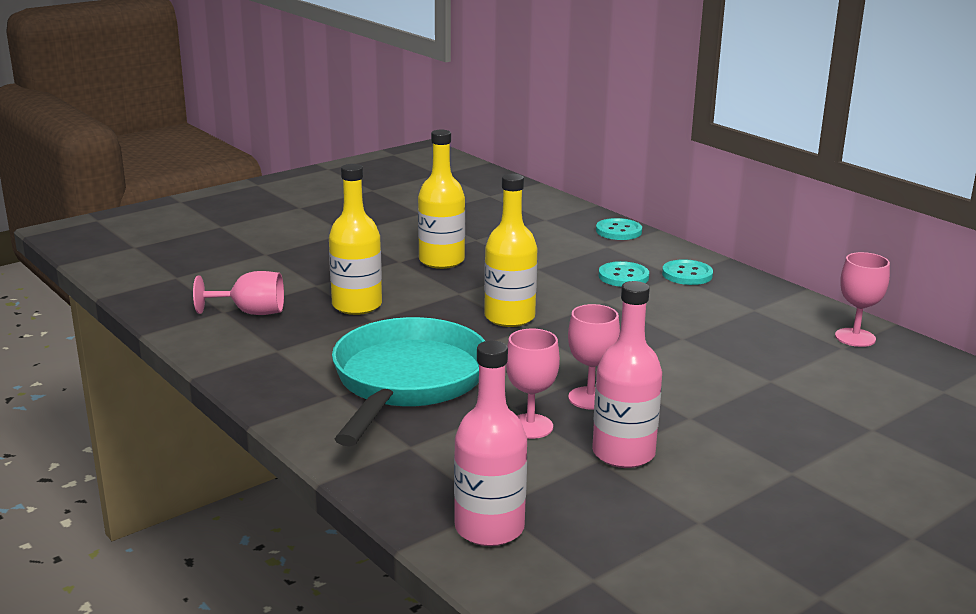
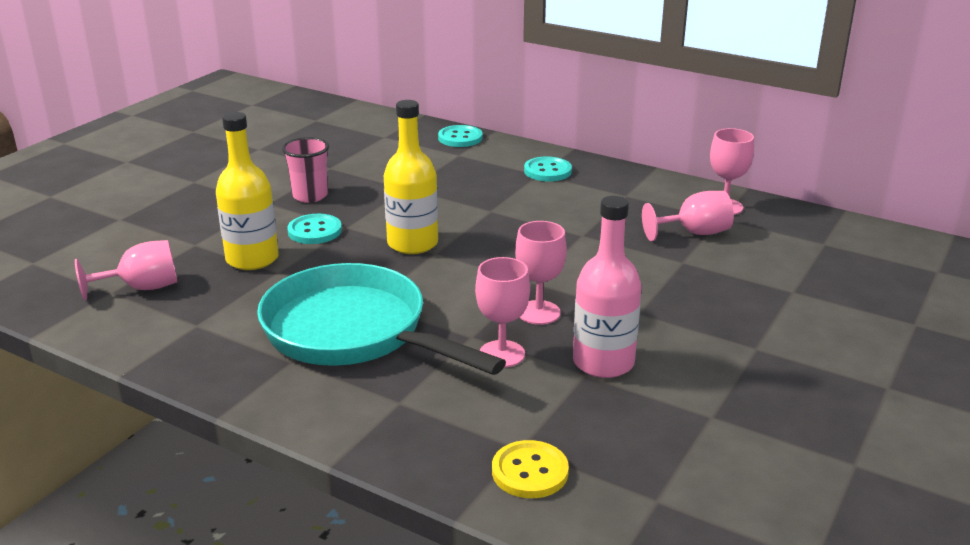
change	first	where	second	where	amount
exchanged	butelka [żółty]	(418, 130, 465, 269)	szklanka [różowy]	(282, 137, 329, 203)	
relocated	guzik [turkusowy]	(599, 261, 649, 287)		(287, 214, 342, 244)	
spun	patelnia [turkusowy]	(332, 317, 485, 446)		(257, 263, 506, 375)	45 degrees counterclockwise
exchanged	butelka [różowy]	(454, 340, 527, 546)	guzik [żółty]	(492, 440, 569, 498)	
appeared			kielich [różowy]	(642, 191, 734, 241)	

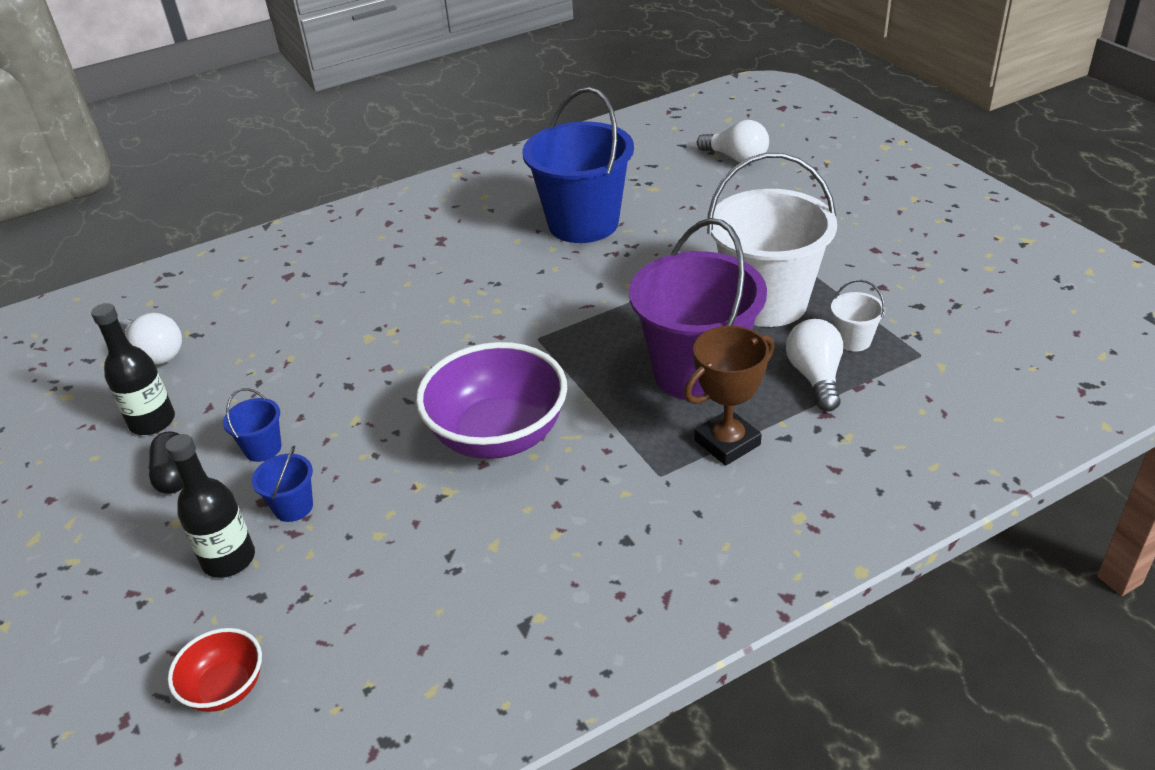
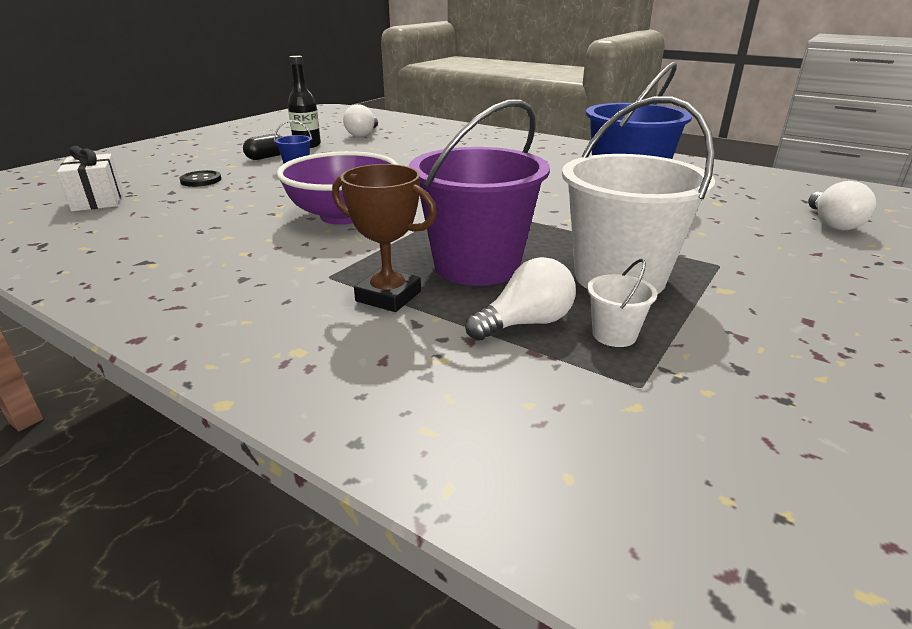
change	first	where	second	where	amount
exchanged	butelka [czarny]	(165, 434, 255, 578)	guzik [czarny]	(179, 170, 221, 187)	
missing	wiadro [niebieski]	(252, 446, 313, 522)			
exchanged	miska [czerwony]	(168, 628, 262, 712)	prezent [biały]	(57, 146, 122, 211)	

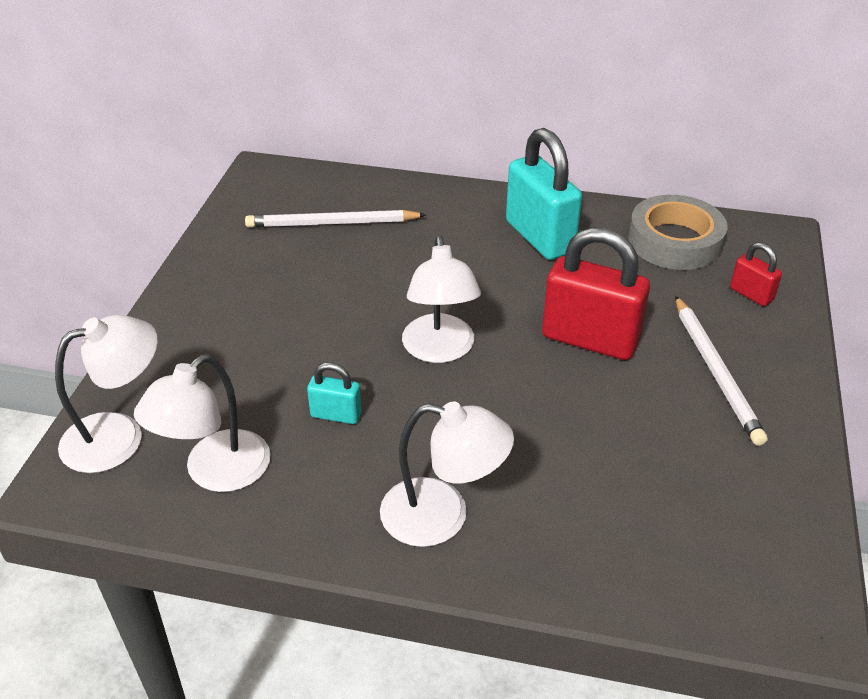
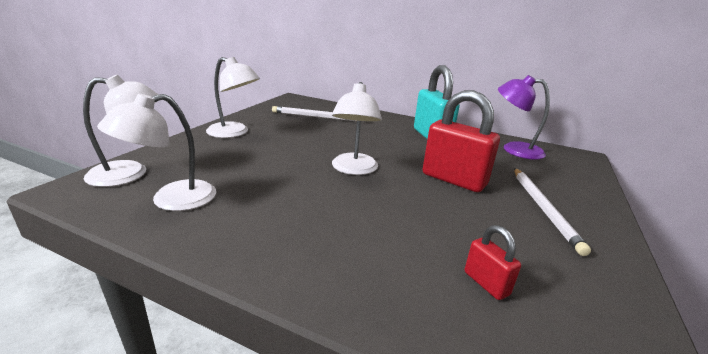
change	first	where	second	where	amount
exchanged	taśma klejąca [szary]	(628, 195, 727, 270)	lampka [fioletowy]	(498, 75, 550, 160)	
relocated	kłódka [czerwony]	(730, 242, 782, 306)		(465, 225, 521, 300)	
missing	kłódka [turkusowy]	(307, 362, 362, 424)			
relocated	lampka [biały]	(380, 402, 514, 547)		(206, 57, 260, 138)	

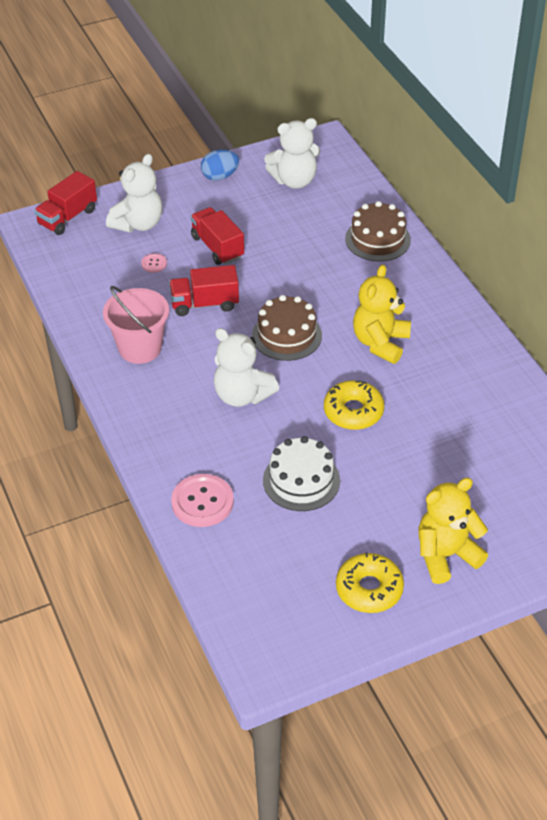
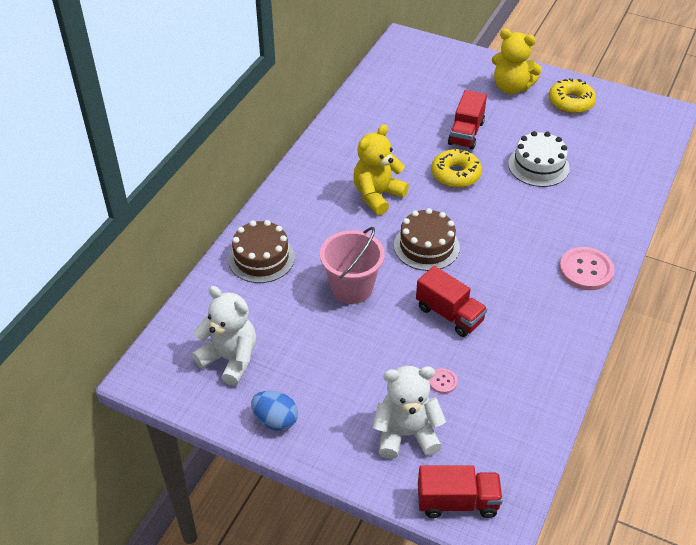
change	first	where	second	where	amount
relocated	ciężarówka [czerwony]	(190, 207, 244, 265)		(448, 90, 487, 150)	
spun	miś [żółty]	(353, 265, 411, 364)		(353, 124, 409, 215)	150 degrees clockwise
relocated	wiadro [różowy]	(103, 286, 169, 364)		(320, 227, 385, 304)	
missing	miś [biały]	(214, 328, 279, 407)			
relocated	guzik [różowy]	(171, 474, 234, 527)		(559, 247, 614, 290)	

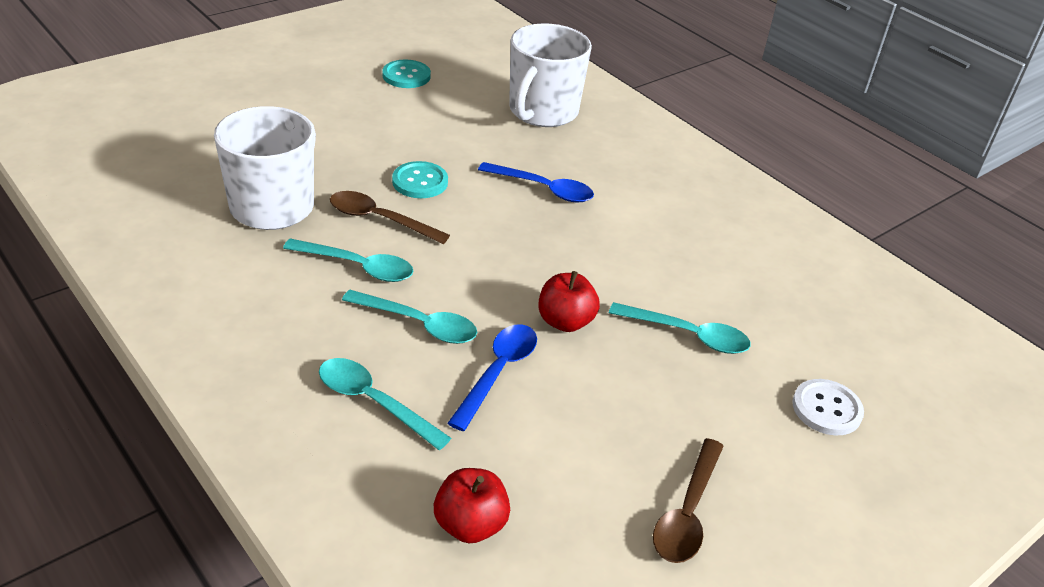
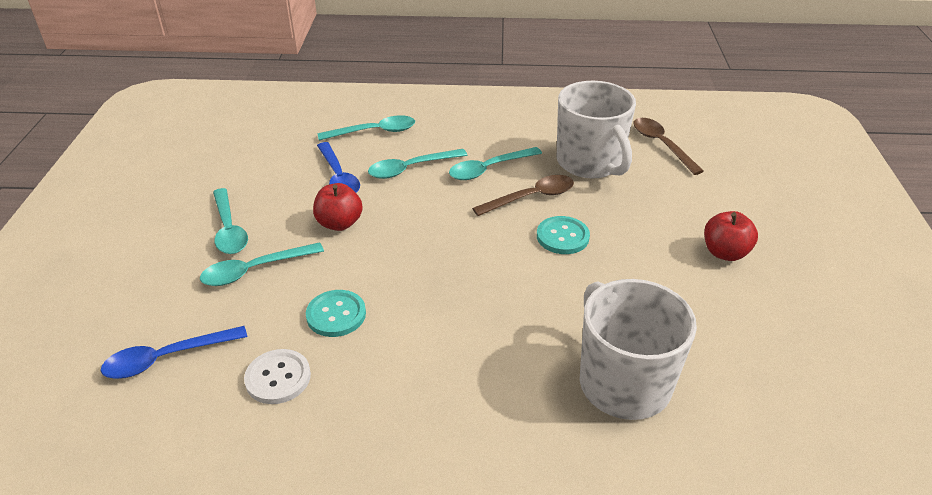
change	first	where	second	where	amount
relocated	guzik [turkusowy]	(382, 60, 431, 88)		(306, 290, 366, 337)	
relocated	łyżka [niebieski]	(478, 162, 594, 202)		(101, 326, 247, 379)	
relocated	guzik [biały]	(792, 379, 864, 435)		(244, 349, 311, 404)	
relocated	łyżka [brązowy]	(653, 438, 724, 563)		(633, 118, 704, 175)	
relocated	jabłko [czerwony]	(434, 468, 510, 543)		(704, 211, 758, 261)	
appeared			łyżka [turkusowy]	(213, 188, 248, 254)	

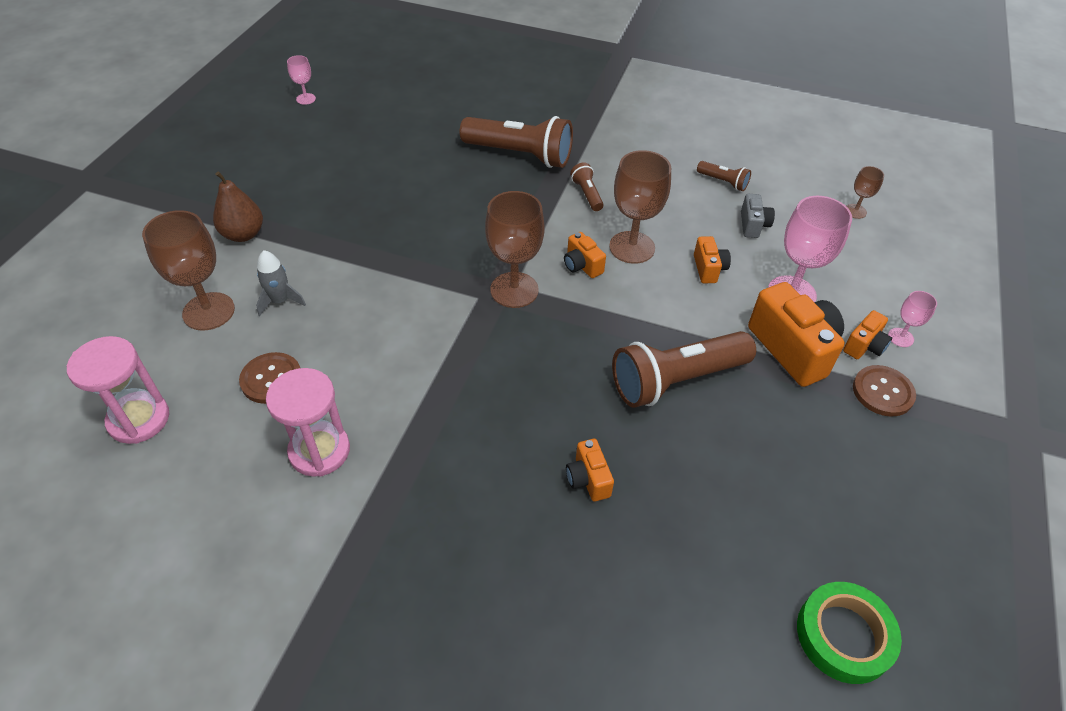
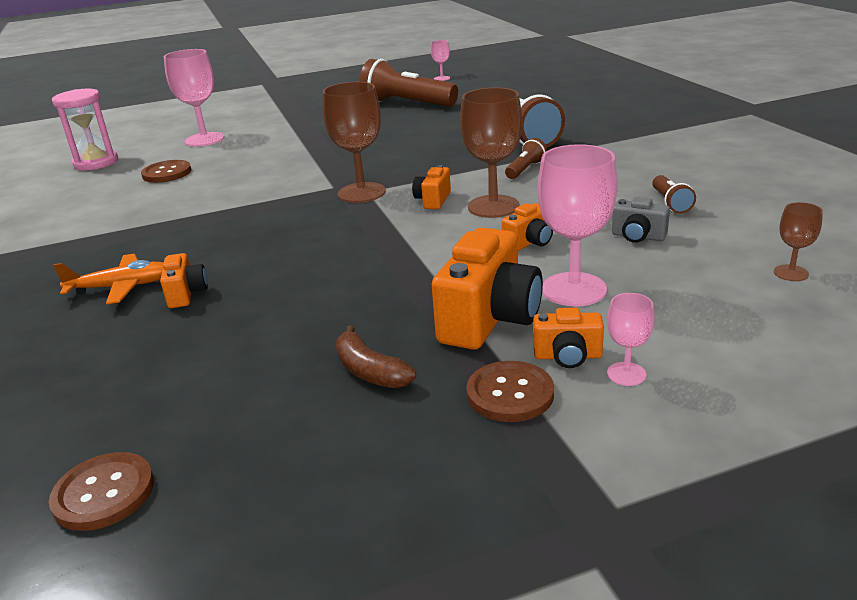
change	first	where	second	where	amount
missing	gruszka [brązowy]	(213, 171, 263, 242)			
spun	aparat fotograficzny [szary]	(741, 194, 775, 238)		(612, 197, 670, 243)	60 degrees clockwise
colour	kielich [brązowy]	(142, 210, 235, 330)	kielich [różowy]	(164, 49, 224, 147)	
missing	rakieta [szary]	(256, 250, 306, 316)			
relocated	latarka [brązowy]	(612, 331, 756, 408)		(359, 59, 458, 107)	
missing	klepsydra [różowy]	(266, 368, 350, 477)			
spun	aparat fotograficzny [pomarańczowy]	(566, 439, 614, 501)		(160, 253, 208, 308)	135 degrees clockwise
exchanged	taśma klejąca [zielony]	(797, 582, 902, 684)	guzik [brązowy]	(49, 452, 154, 531)	
appeared			samolot [pomarańczowy]	(53, 254, 164, 304)	
appeared			banan [brązowy]	(336, 325, 416, 388)	

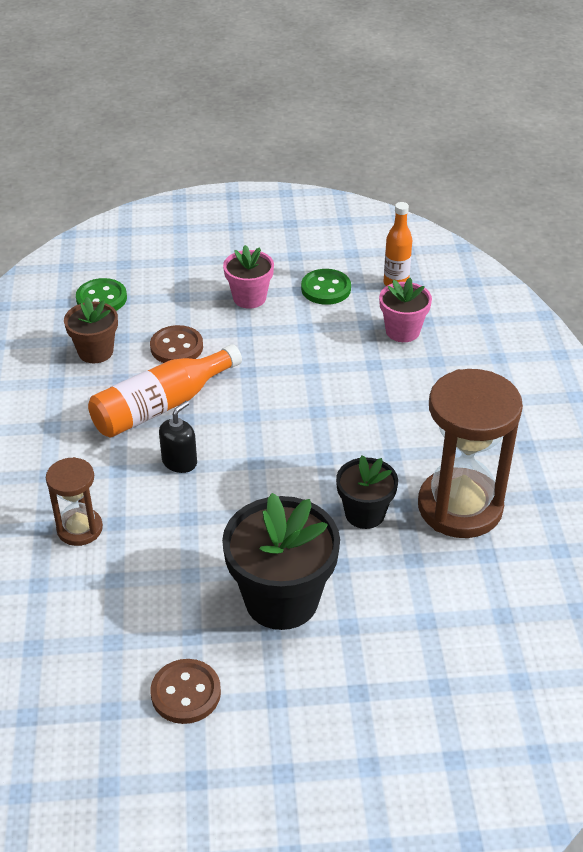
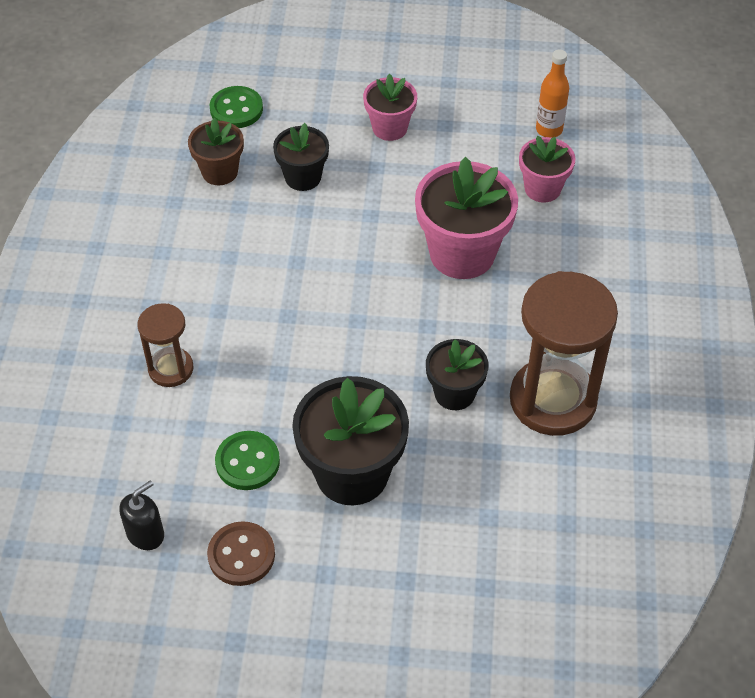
change	first	where	second	where	amount
relocated	guzik [zielony]	(301, 269, 351, 305)		(215, 431, 280, 490)	
exchanged	guzik [brązowy]	(150, 325, 203, 363)	doniczka [czarny]	(273, 123, 329, 191)	
missing	butelka [pomarańczowy]	(88, 344, 242, 438)			
relocated	dozownik mydła [czarny]	(159, 401, 197, 473)		(119, 480, 164, 550)	
appeared			doniczka [różowy]	(415, 157, 518, 279)	

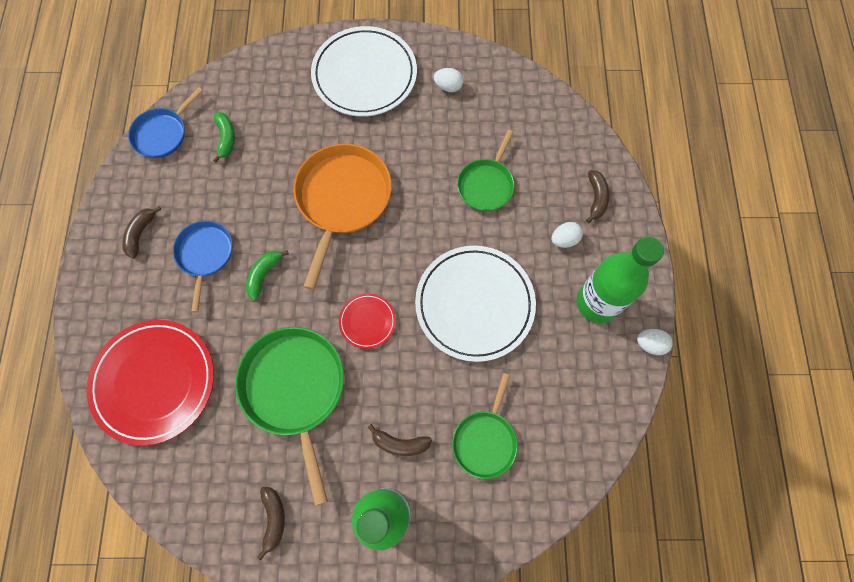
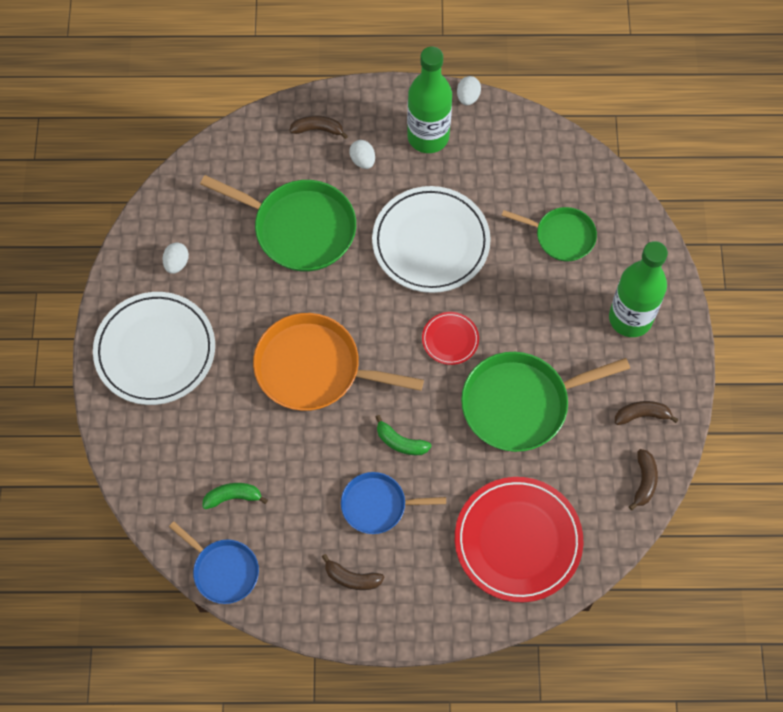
change	first	where	second	where	amount
size	patelnia [zielony]	(457, 130, 514, 211)		(200, 175, 356, 272)	x1.69
relocated	banan [brązowy]	(368, 424, 432, 456)		(629, 449, 658, 510)	

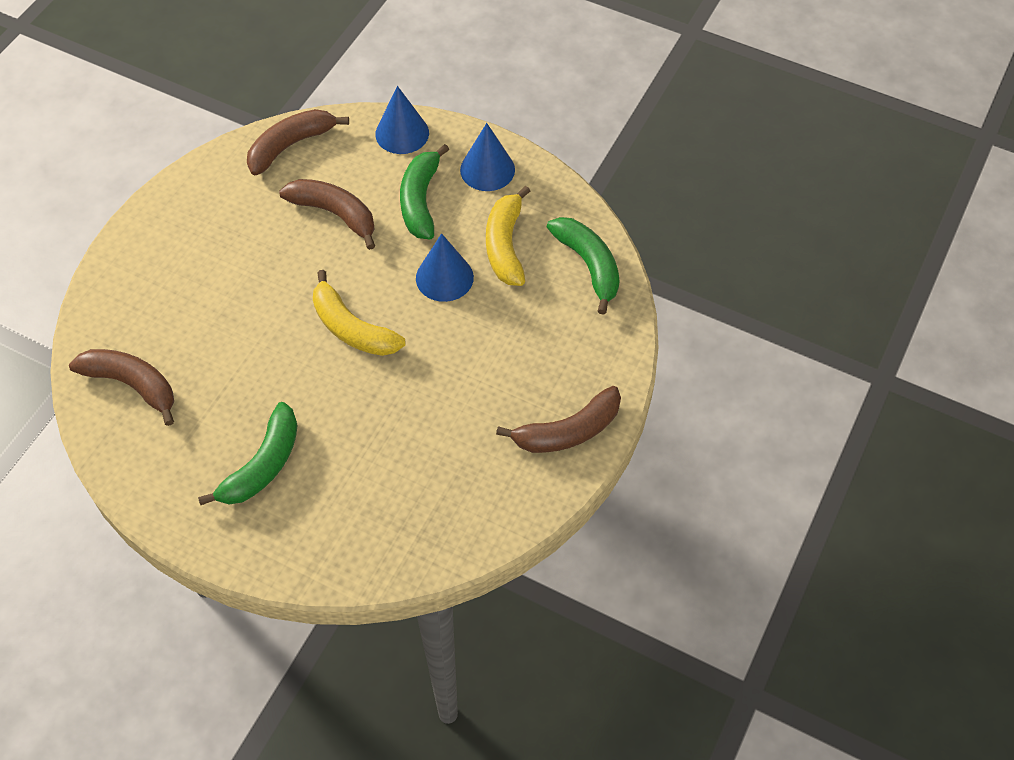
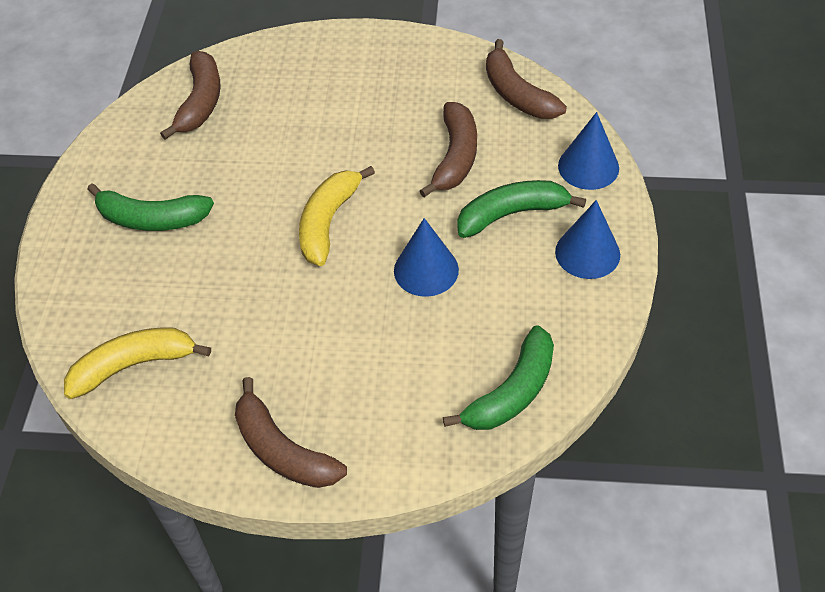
change	first	where	second	where	amount
spun	banan [brązowy]	(247, 109, 349, 175)		(486, 39, 567, 119)	150 degrees counterclockwise
relocated	banan [żółty]	(486, 186, 530, 286)		(64, 327, 211, 399)	

